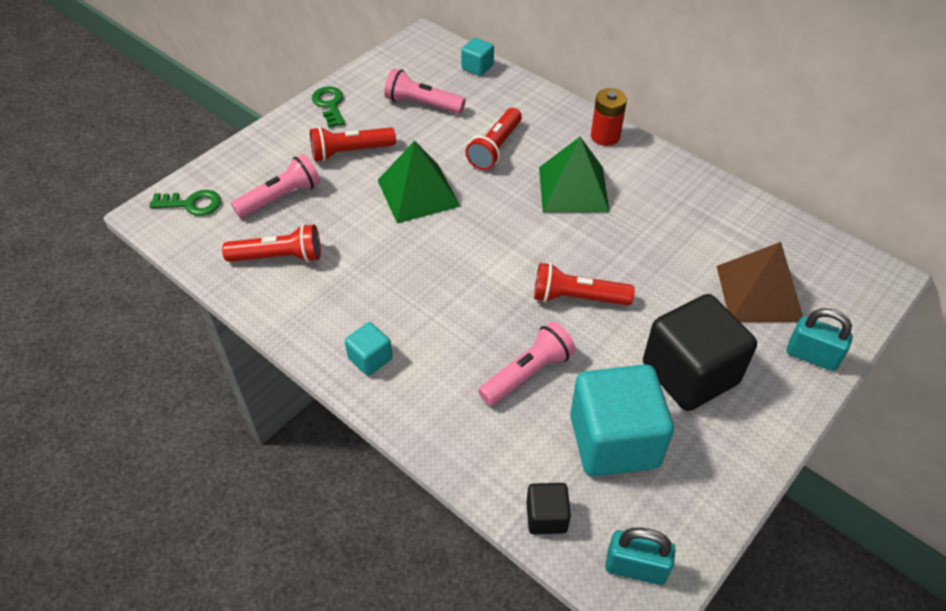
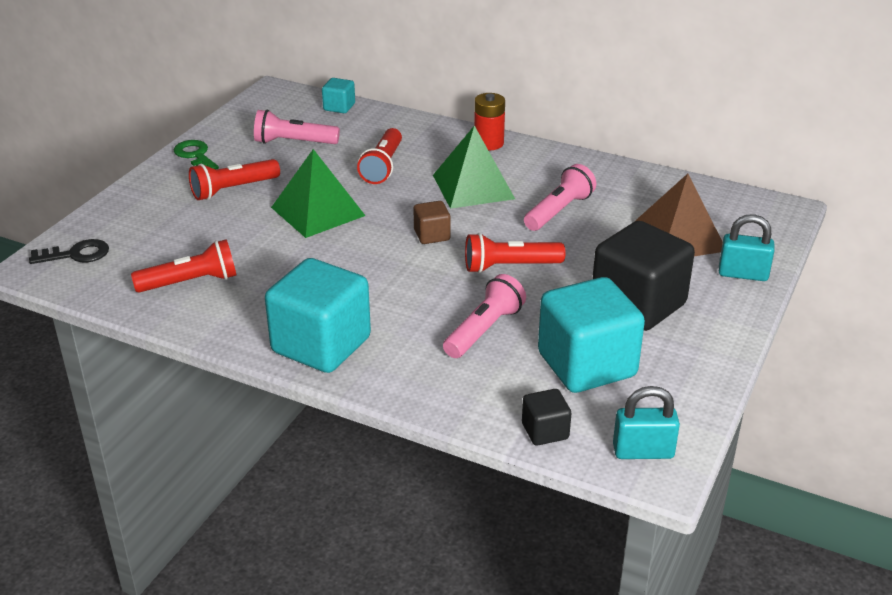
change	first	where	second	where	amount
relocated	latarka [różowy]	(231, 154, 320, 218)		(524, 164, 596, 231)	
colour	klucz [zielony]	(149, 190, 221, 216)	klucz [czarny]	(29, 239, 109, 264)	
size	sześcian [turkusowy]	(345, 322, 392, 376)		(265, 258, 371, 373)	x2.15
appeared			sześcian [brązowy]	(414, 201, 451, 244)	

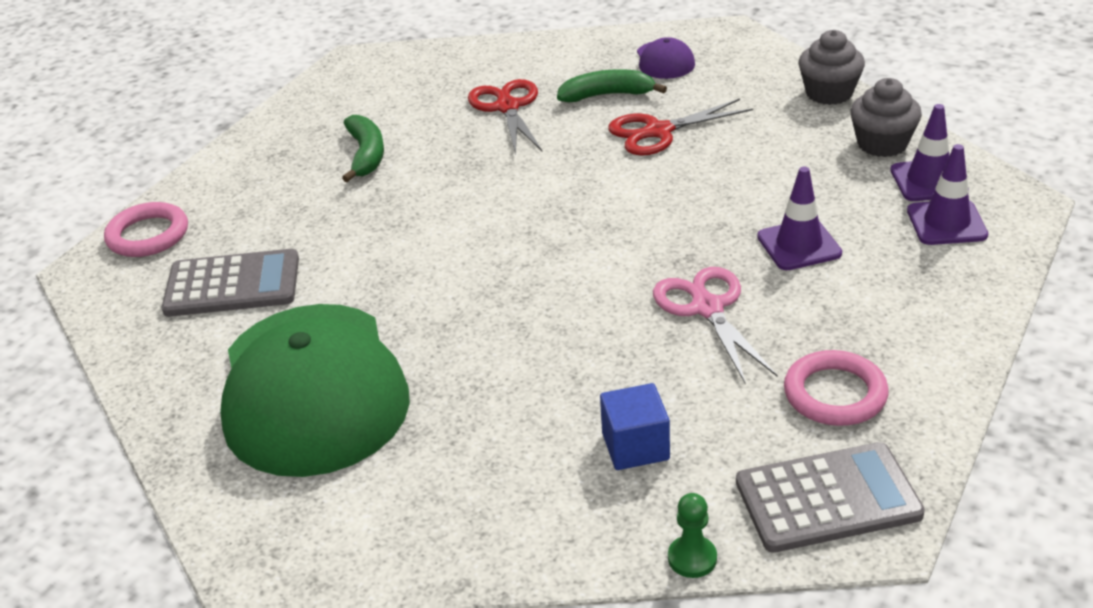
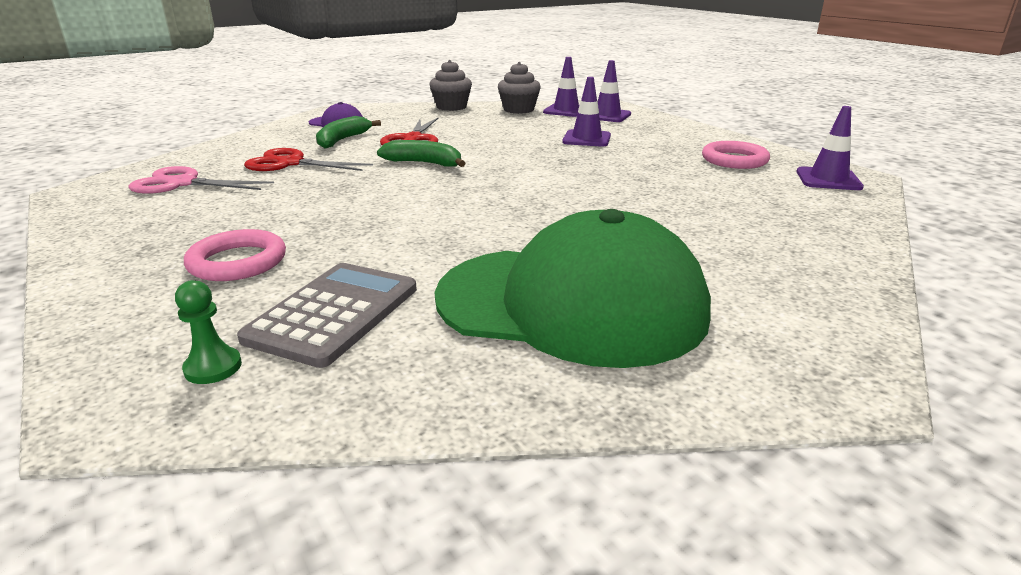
change	first	where	second	where	amount
relocated	banan [zielony]	(342, 115, 384, 182)		(377, 140, 466, 167)	
relocated	pierścień [różowy]	(104, 202, 188, 257)		(184, 229, 286, 281)	
relocated	nożyczki [różowy]	(653, 267, 778, 385)		(128, 166, 274, 194)	
missing	sześcian [niebieski]	(600, 383, 670, 470)			
exchanged	kalkulator [szary]	(736, 442, 925, 553)	pachołek [fioletowy]	(797, 106, 864, 190)	
relocated	pionek [zielony]	(668, 493, 717, 578)		(175, 280, 242, 384)	

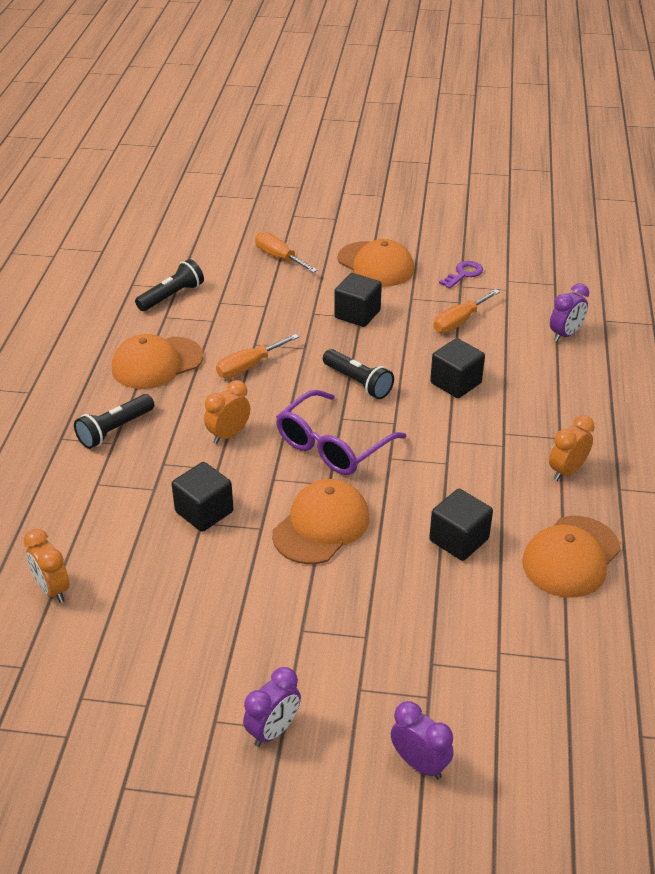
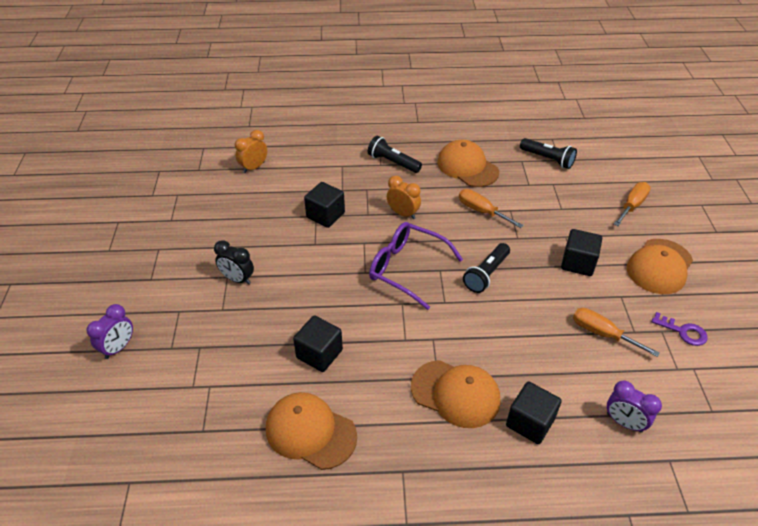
change	first	where	second	where	amount
relocated	sześcian [czarny]	(430, 338, 485, 398)		(506, 382, 562, 444)	
missing	budzik [pomarańczowy]	(549, 415, 595, 481)			
relocated	czapka [pomarańczowy]	(272, 479, 370, 564)		(411, 360, 500, 428)	
missing	budzik [fioletowy]	(243, 667, 301, 747)			
appeared			budzik [czarny]	(214, 240, 254, 285)	

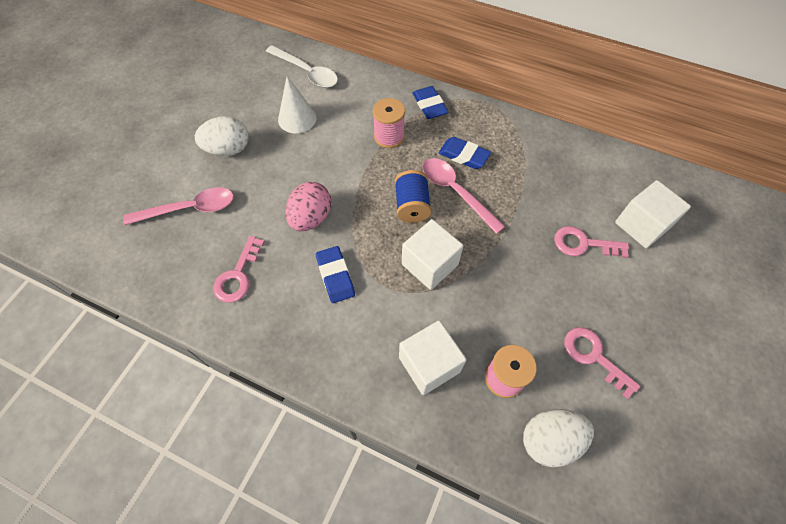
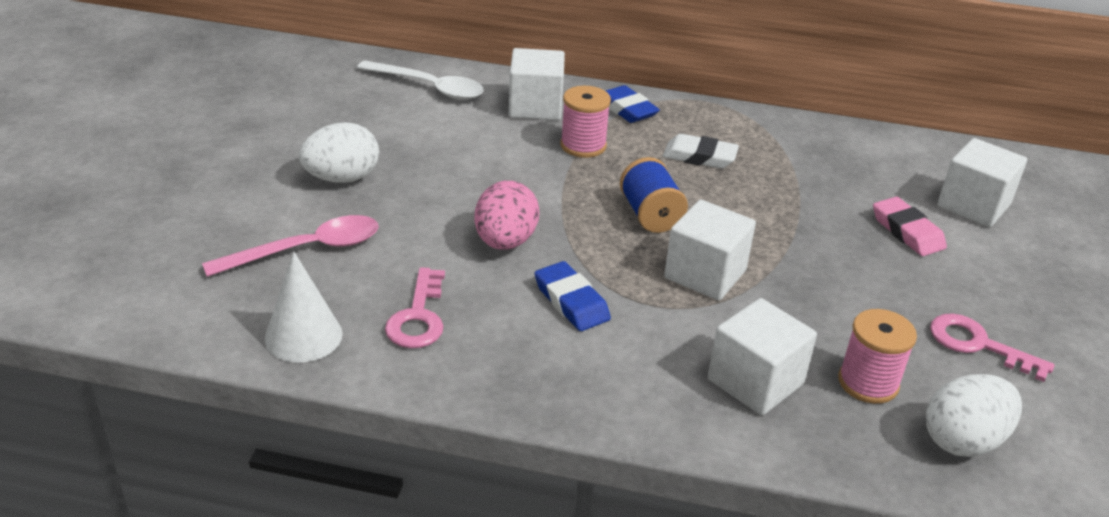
change	first	where	second	where	amount
relocated	stożek [biały]	(278, 76, 317, 133)		(265, 251, 343, 362)	
colour	gumka do mazania [niebieski]	(439, 137, 491, 169)	gumka do mazania [biały]	(663, 134, 739, 169)	
missing	łyżka [różowy]	(422, 158, 505, 234)			
exchanged	klucz [różowy]	(554, 226, 629, 258)	gumka do mazania [różowy]	(873, 197, 947, 256)	
appeared			sześcian [biały]	(509, 48, 565, 120)	

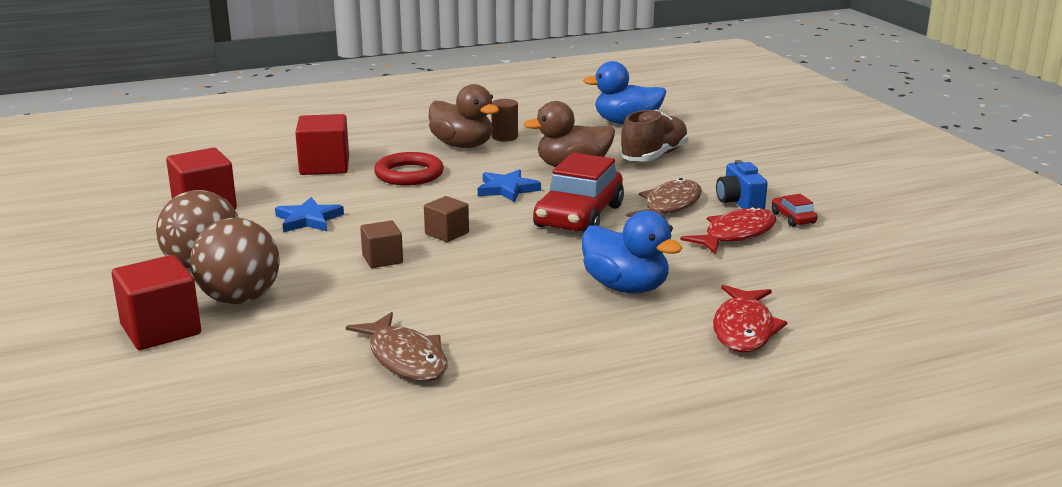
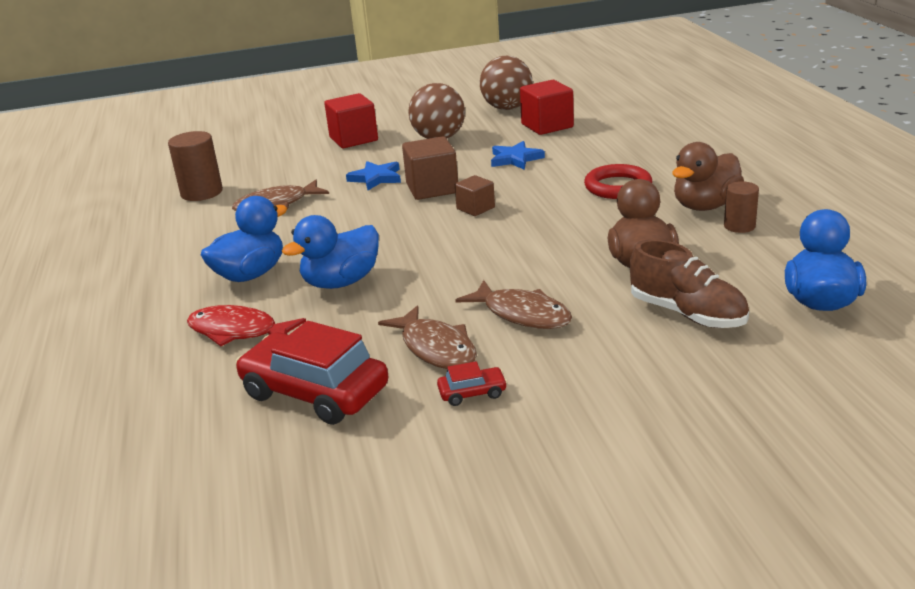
change	first	where	second	where	amount
missing	sześcian [czerwony]	(295, 114, 349, 175)			
relocated	samochód [czerwony]	(533, 153, 624, 232)		(235, 321, 389, 425)	
missing	aparat fotograficzny [niebieski]	(716, 160, 768, 209)			
relocated	gwiazda [niebieski]	(478, 169, 541, 202)		(346, 161, 401, 190)	
colour	ryba [czerwony]	(680, 206, 776, 254)	ryba [brązowy]	(378, 305, 477, 369)	
relocated	piłka [brązowy]	(190, 218, 280, 304)		(480, 56, 533, 110)	
size	sześcian [brązowy]	(360, 221, 403, 268)		(402, 136, 458, 200)	x1.67
appeared			walec [brązowy]	(168, 131, 223, 201)	
appeared			kaczka [niebieski]	(201, 196, 287, 282)	

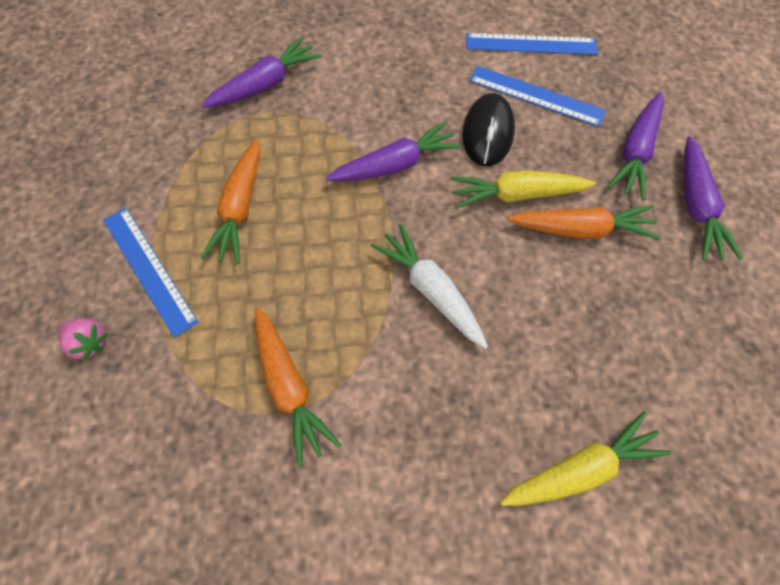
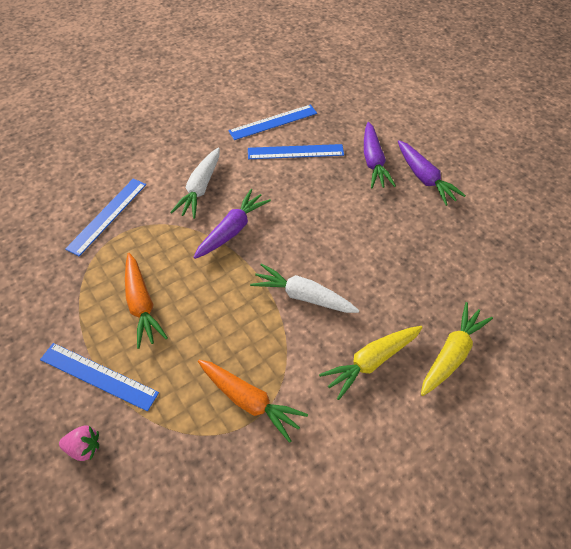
change	first	where	second	where	amount
exchanged	marchewka [fioletowy]	(202, 37, 321, 108)	linijka [niebieski]	(65, 178, 146, 256)	
missing	myszka [czarny]	(462, 93, 515, 166)			
relocated	marchewka [żółty]	(451, 170, 596, 209)		(319, 326, 423, 400)	
missing	marchewka [pomarańczowy]	(507, 205, 660, 239)			
appeared			marchewka [biały]	(170, 148, 220, 219)	

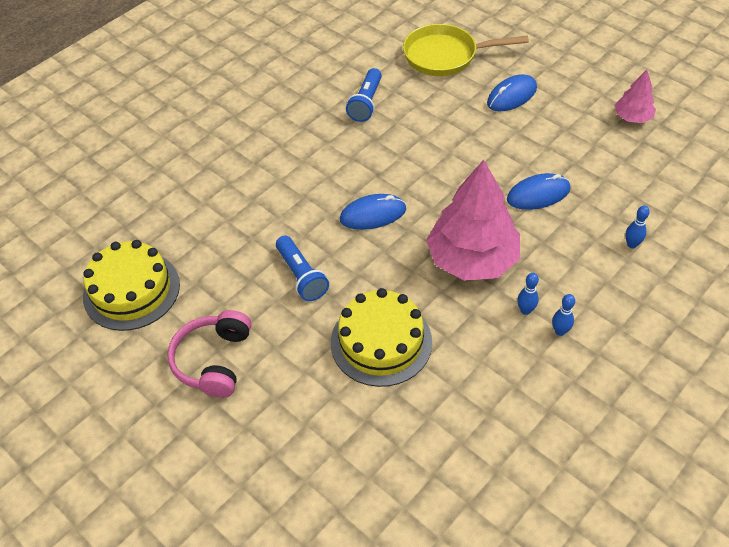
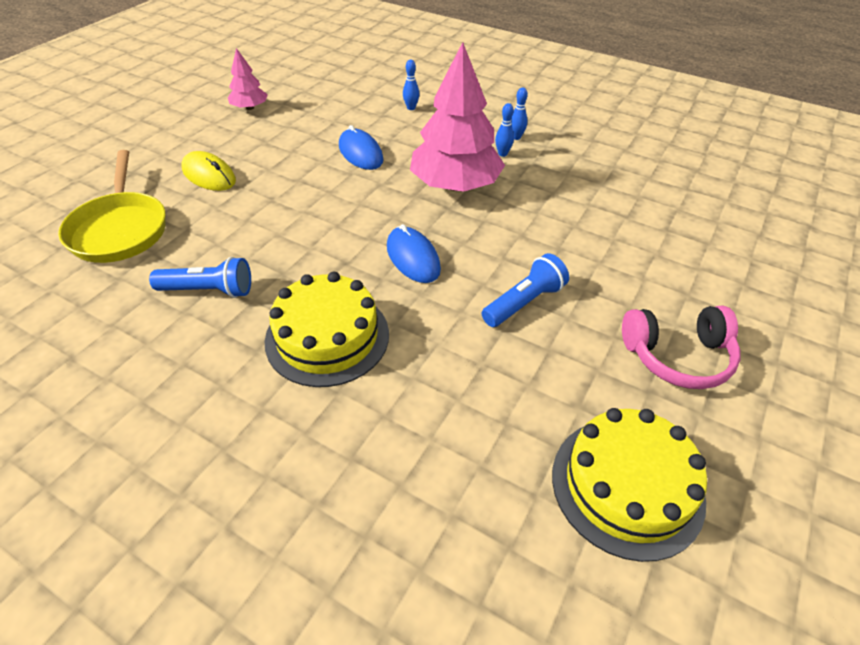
change	first	where	second	where	amount
colour	myszka [niebieski]	(487, 74, 537, 112)	myszka [żółty]	(181, 151, 236, 191)	
relocated	tort [żółty]	(331, 288, 432, 387)		(265, 272, 389, 387)	

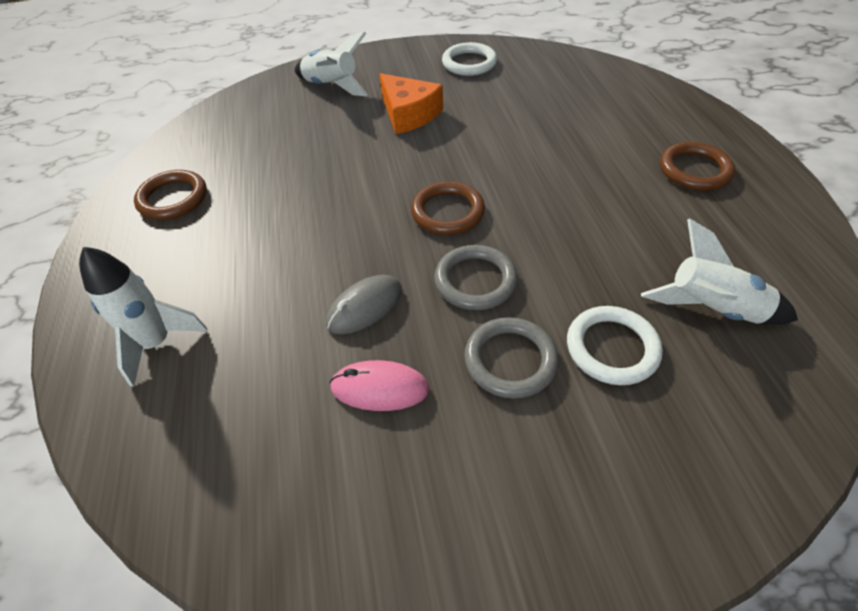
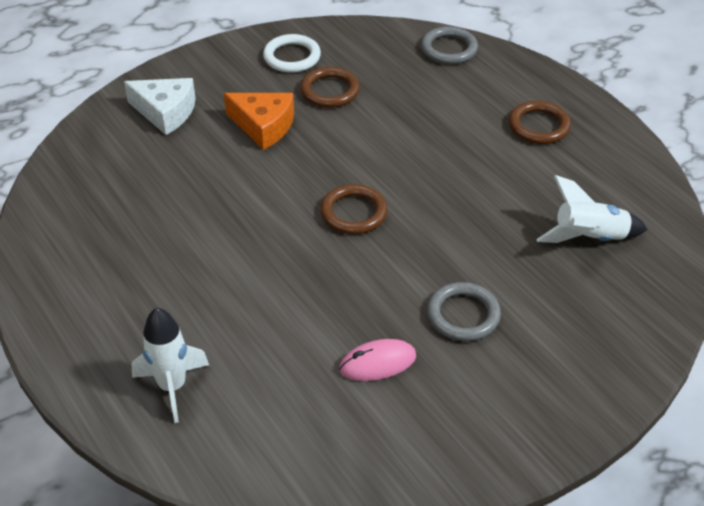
change	first	where	second	where	amount
exchanged	rakieta [biały]	(295, 32, 368, 96)	ser [biały]	(124, 78, 196, 135)	
relocated	pierścień [brązowy]	(134, 170, 207, 220)		(300, 67, 360, 108)	
relocated	pierścień [szary]	(434, 245, 518, 311)		(421, 26, 478, 64)	
missing	myszka [szary]	(326, 275, 402, 334)			
missing	pierścień [biały]	(567, 306, 663, 385)			

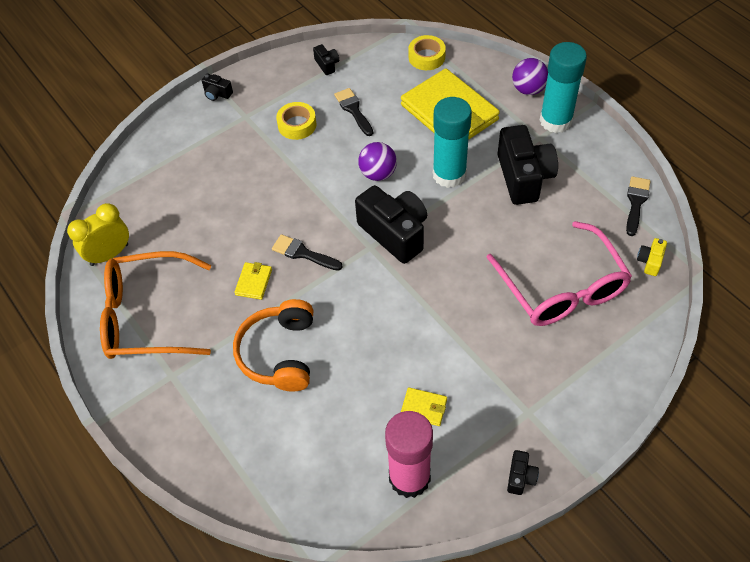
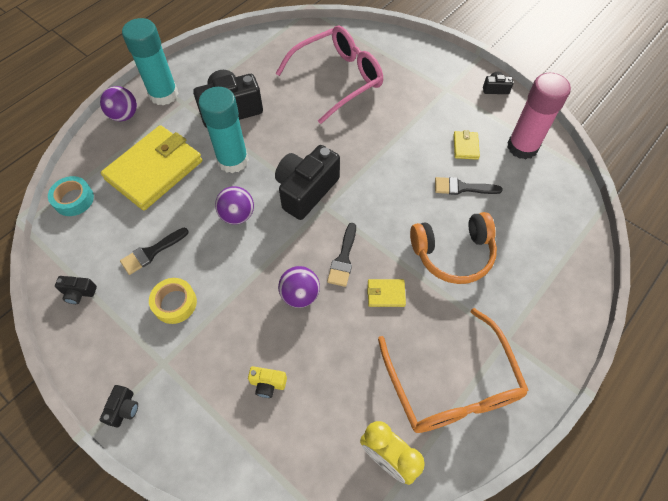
change	first	where	second	where	amount
colour	taśma klejąca [żółty]	(408, 35, 446, 70)	taśma klejąca [turkusowy]	(48, 176, 94, 216)	
spun	aparat fotograficzny [czarny]	(313, 44, 339, 75)		(55, 276, 97, 304)	135 degrees counterclockwise
relocated	pędzel [czarny]	(626, 176, 651, 236)		(435, 177, 502, 195)	
relocated	aparat fotograficzny [żółty]	(637, 238, 667, 276)		(248, 366, 287, 398)	
appeared			piłka [fioletowy]	(278, 266, 320, 308)	

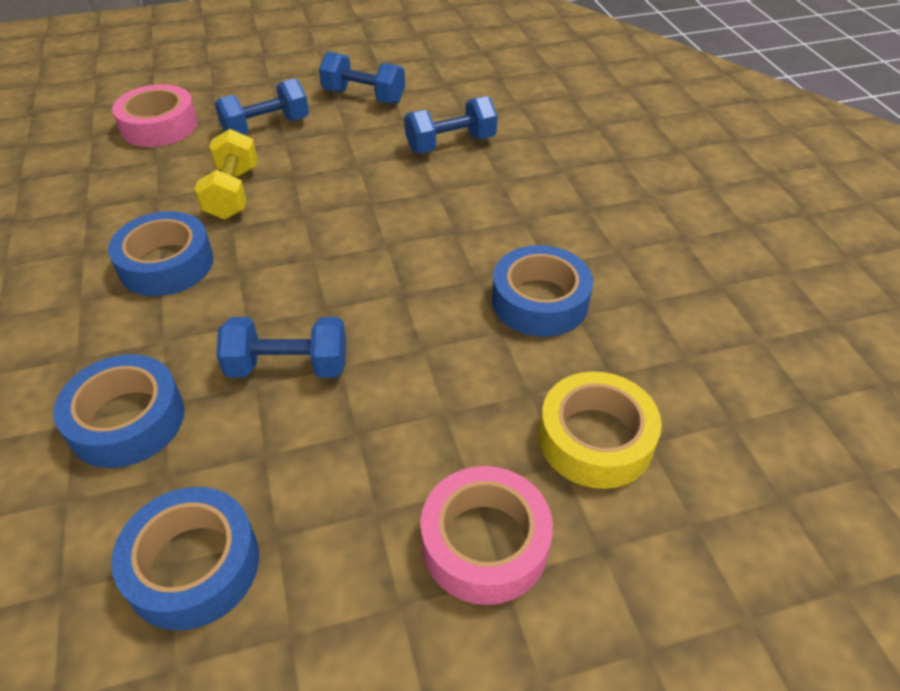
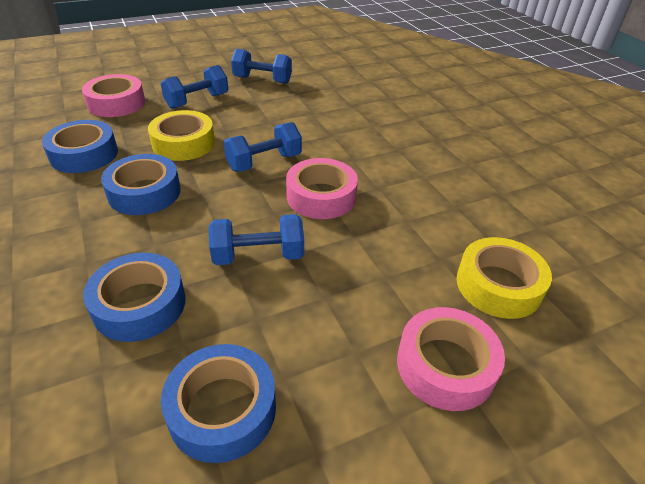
change	first	where	second	where	amount
relocated	hantel [niebieski]	(404, 96, 498, 153)		(224, 122, 302, 172)	
exchanged	hantel [żółty]	(195, 129, 258, 219)	taśma klejąca [żółty]	(148, 110, 215, 161)	
relocated	taśma klejąca [niebieski]	(492, 245, 593, 337)		(42, 120, 118, 173)	
appeared			taśma klejąca [różowy]	(286, 158, 358, 219)	

